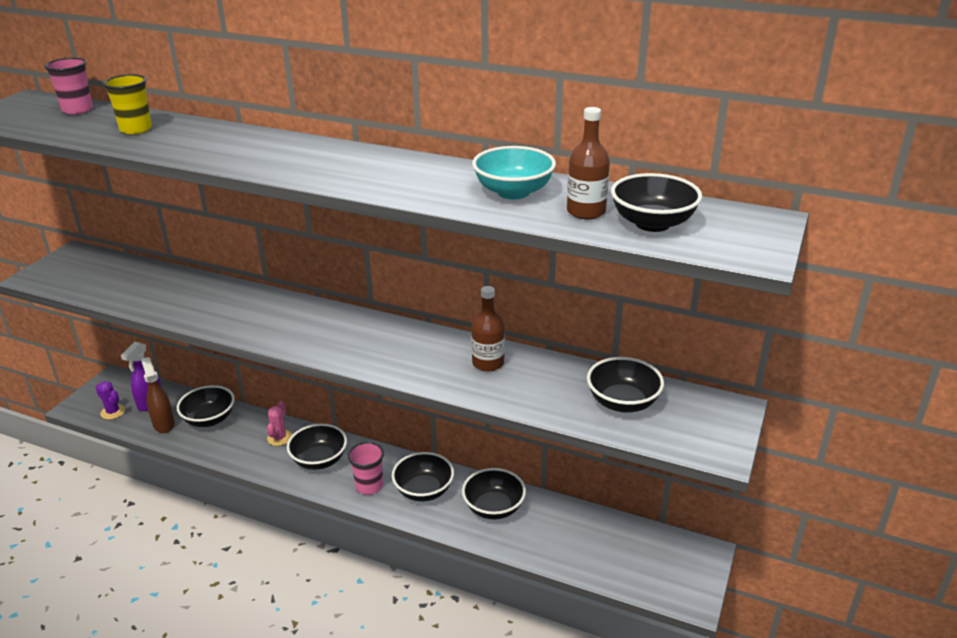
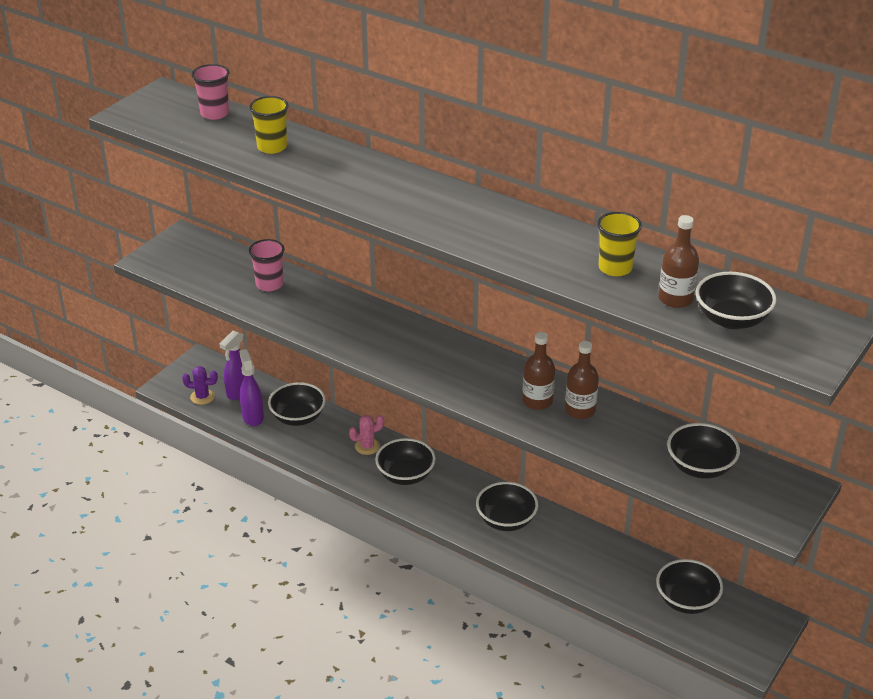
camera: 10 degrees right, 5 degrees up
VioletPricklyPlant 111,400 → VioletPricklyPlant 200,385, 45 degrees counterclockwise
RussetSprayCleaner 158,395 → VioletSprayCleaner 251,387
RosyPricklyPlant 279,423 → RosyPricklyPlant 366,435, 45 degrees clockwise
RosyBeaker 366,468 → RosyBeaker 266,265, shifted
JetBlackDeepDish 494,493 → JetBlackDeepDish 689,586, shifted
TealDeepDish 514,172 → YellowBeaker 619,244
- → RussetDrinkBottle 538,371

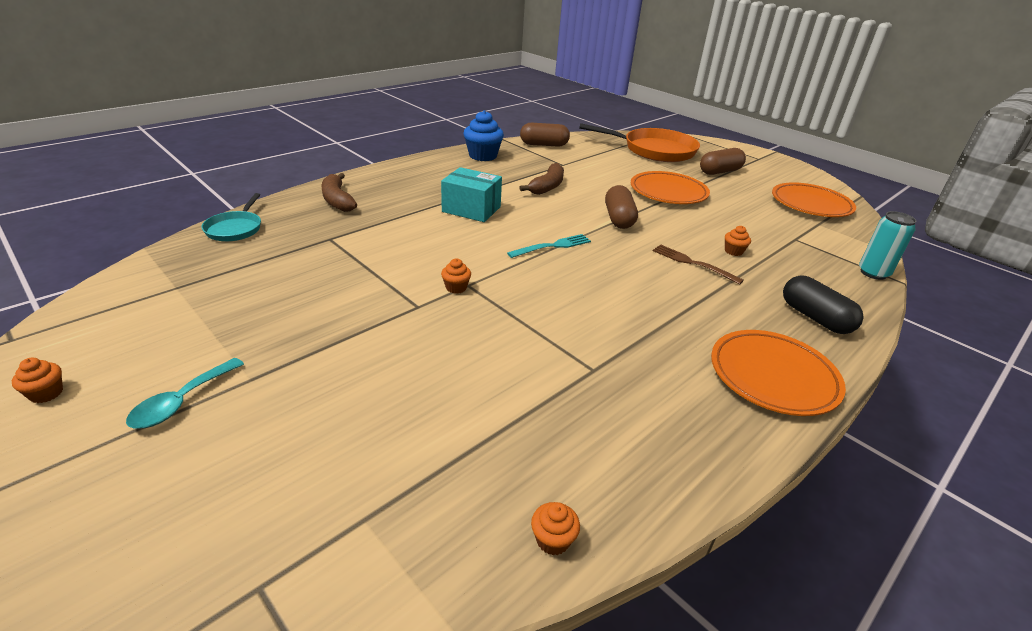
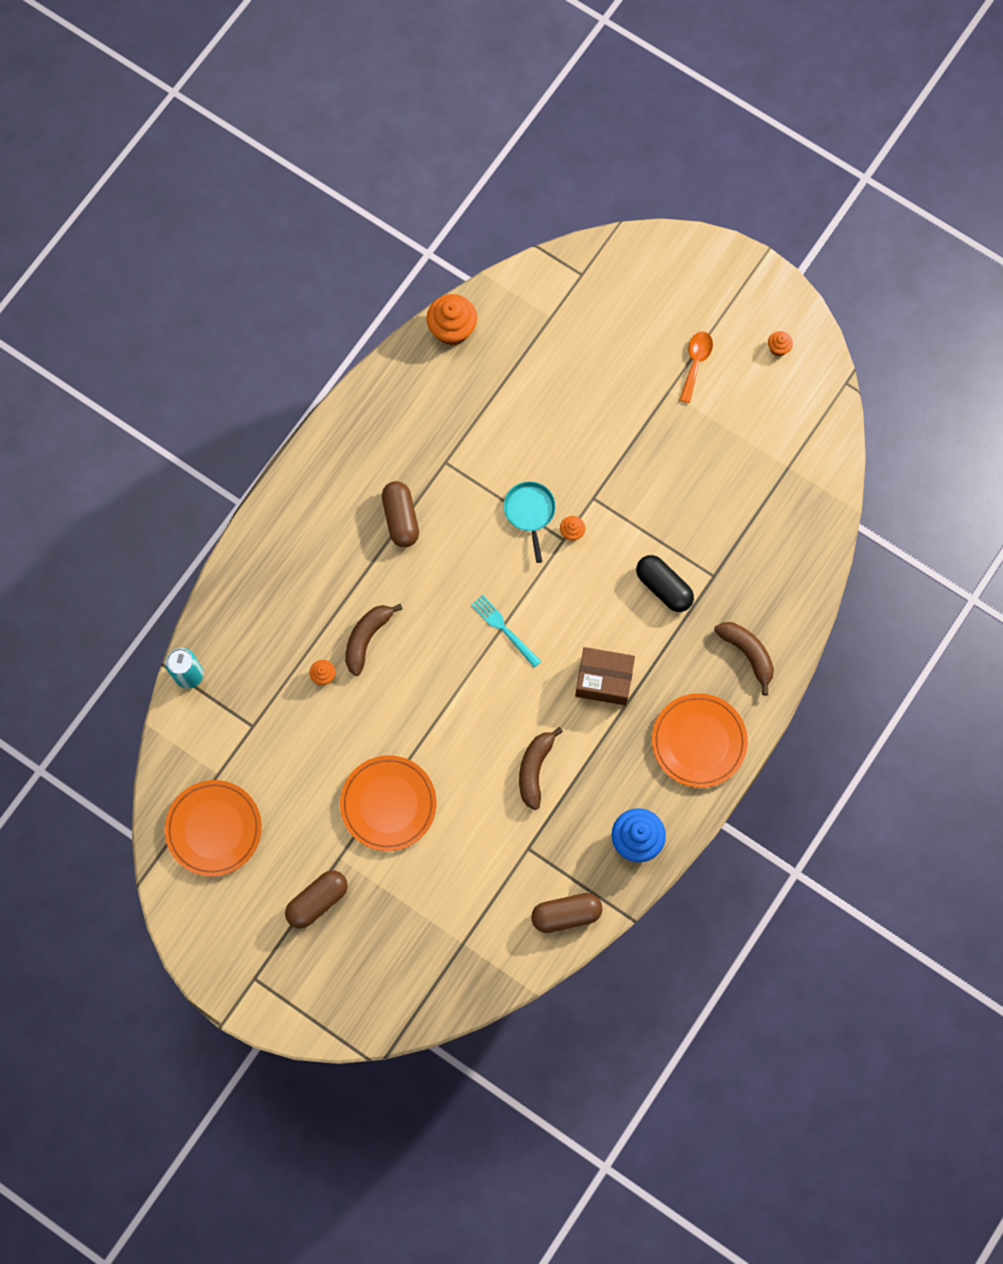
camera: 170 degrees right, 40 degrees up
TealTablespoon 185,393 → BrightOrangeTablespoon 696,367
TealPan 231,217 → TealPan 530,522, shifted
TealPackage 471,194 → RussetPackage 605,676
TealFork 549,246 → TealFork 506,631, 90 degrees clockwise
BrightOrangeCupcake 555,528 → BrightOrangeCupcake 451,319, x2.02
BrightOrangePan 639,142 → -
RussetPillShape 621,207 → RussetPillShape 400,514, shifted
RussetFork 698,265 → RussetToyBanana 373,640
BrightOrangePlate 778,373 → BrightOrangePlate 700,740, shifted
JetBlackPillShape 823,305 → JetBlackPillShape 665,583, shifted

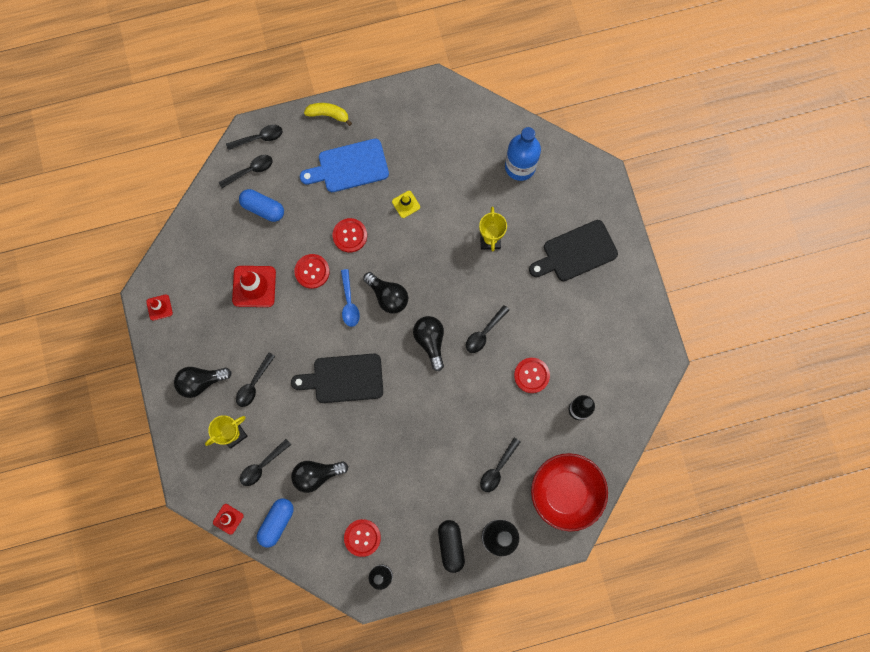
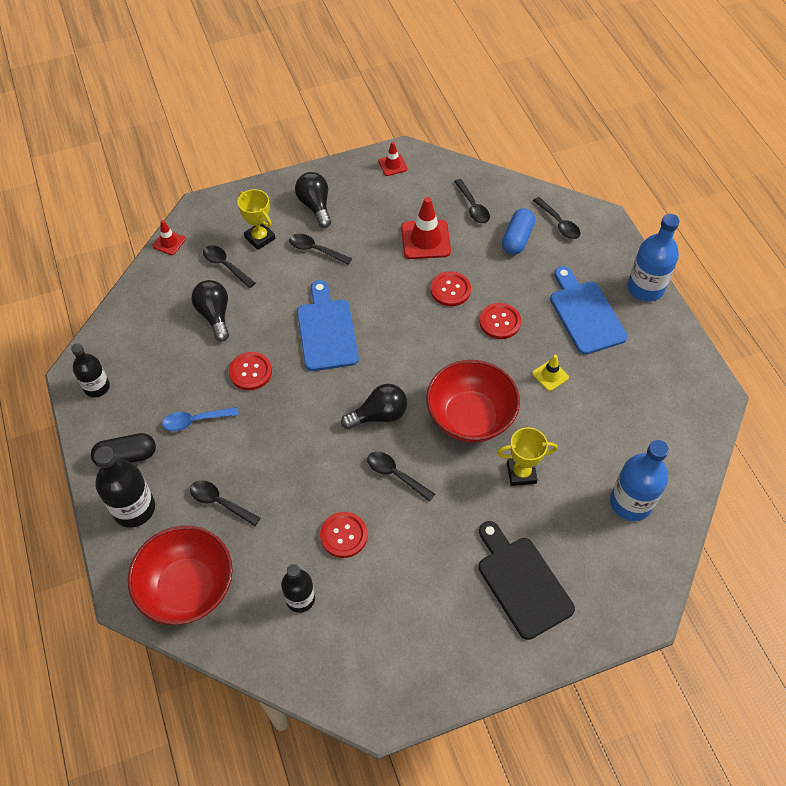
camera: 85 degrees right, 20 degrees down
JetBlackTablespoon 254,137 → JetBlackTablespoon 472,201, shifted
RoyalBluePillShape 275,523 → -
JetBlackBreadBoard 337,378 → RoyalBlueBreadBoard 328,325
YellowToyBanana 328,114 → RoyalBlueDrinkBottle 653,258
RoyalBlueTablespoon 350,298 → RoyalBlueTablespoon 200,419, shifted
RedShirtButton 362,538 → RedShirtButton 250,371, shifted
JetBlackLightbulb 385,292 → -
- → RedDeepDish 473,401

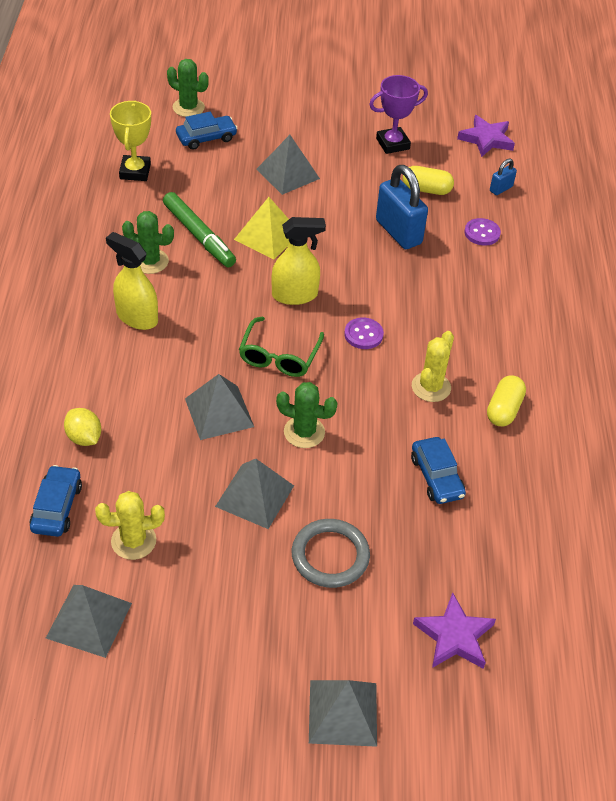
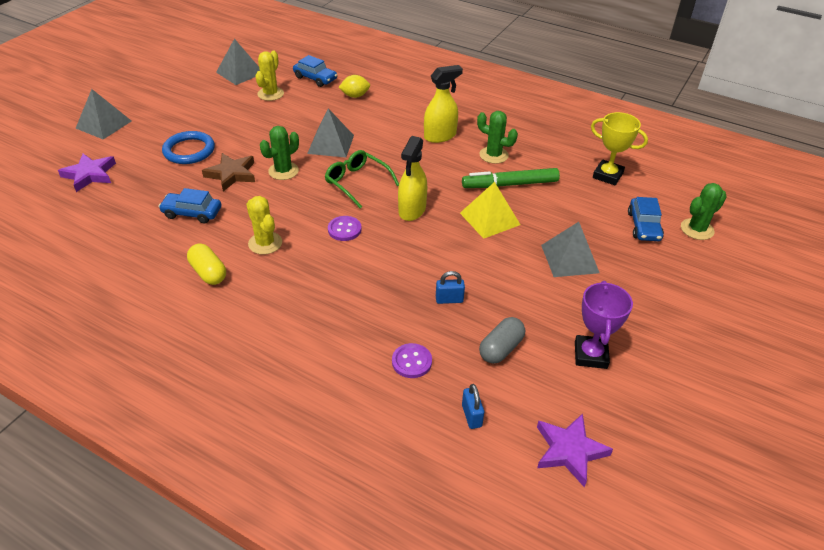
camera: 120 degrees right, 5 degrees down
EmeraldPricklyPlant 148,242 → EmeraldPricklyPlant 497,137, 75 degrees clockwise
GrayPyramid 254,494 → -
GrayRing 331,553 → RoyalBlueRing 188,147
RoyalBluePadlock 402,207 → RoyalBluePadlock 450,287, x0.48
YellowPillShape 428,180 → GrayPillShape 502,340
- → RussetStarShape 228,172

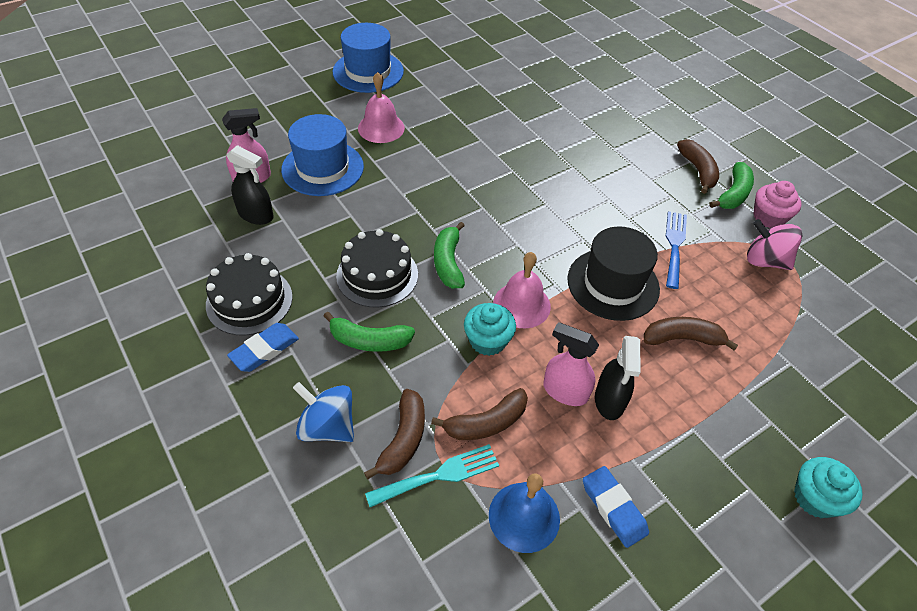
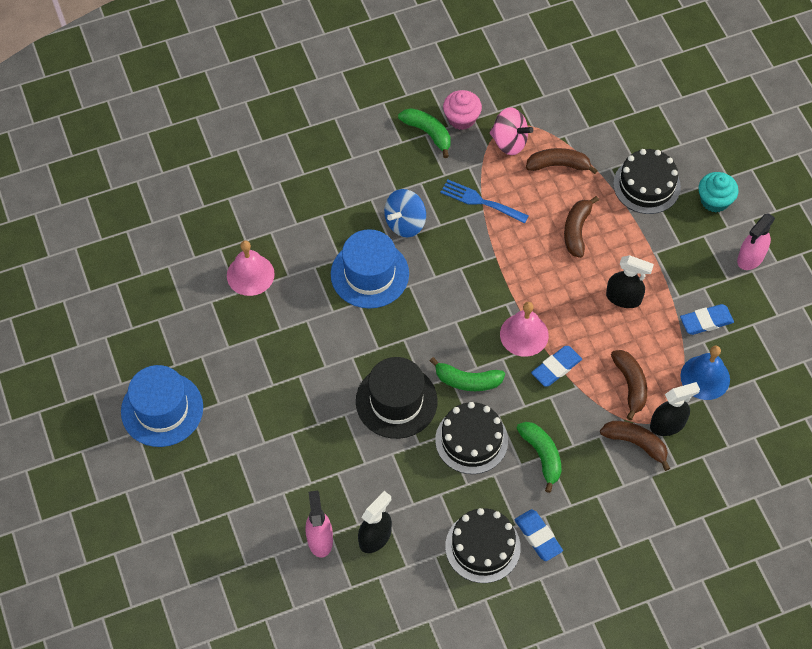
camera: 75 degrees left, 10 degrees up
RoyalBlueHat 322,155 → RoyalBlueHat 370,269, shifted
RoyalBlueSpinningTop 323,412 → RoyalBlueSpinningTop 405,213, shifted
EmeraldToyBanana 369,331 → EmeraldToyBanana 538,457, 45 degrees counterclockwise
RosyBell 381,107 → RosyBell 251,268, shifted
TealFork 432,475 → JetBlackSprayCleaner 675,409
TealCupcake 490,329 → RoyalBlueEraser 556,366
RosySprayCleaner 571,364 → RosySprayCleaner 756,241, shifted
JetBlackHat 613,273 → JetBlackHat 397,398, shifted
RussetToyBanana 698,166 → RussetToyBanana 562,161, shifted
RosySpinningTop 775,244 → RosySpinningTop 511,131, 105 degrees counterclockwise
- → JetBlackLayerCake 647,181

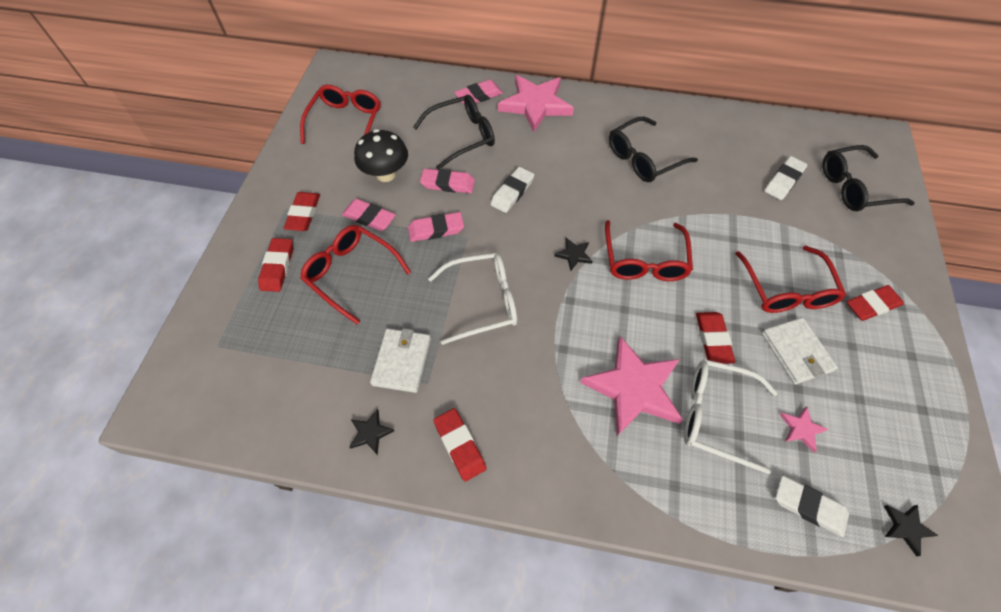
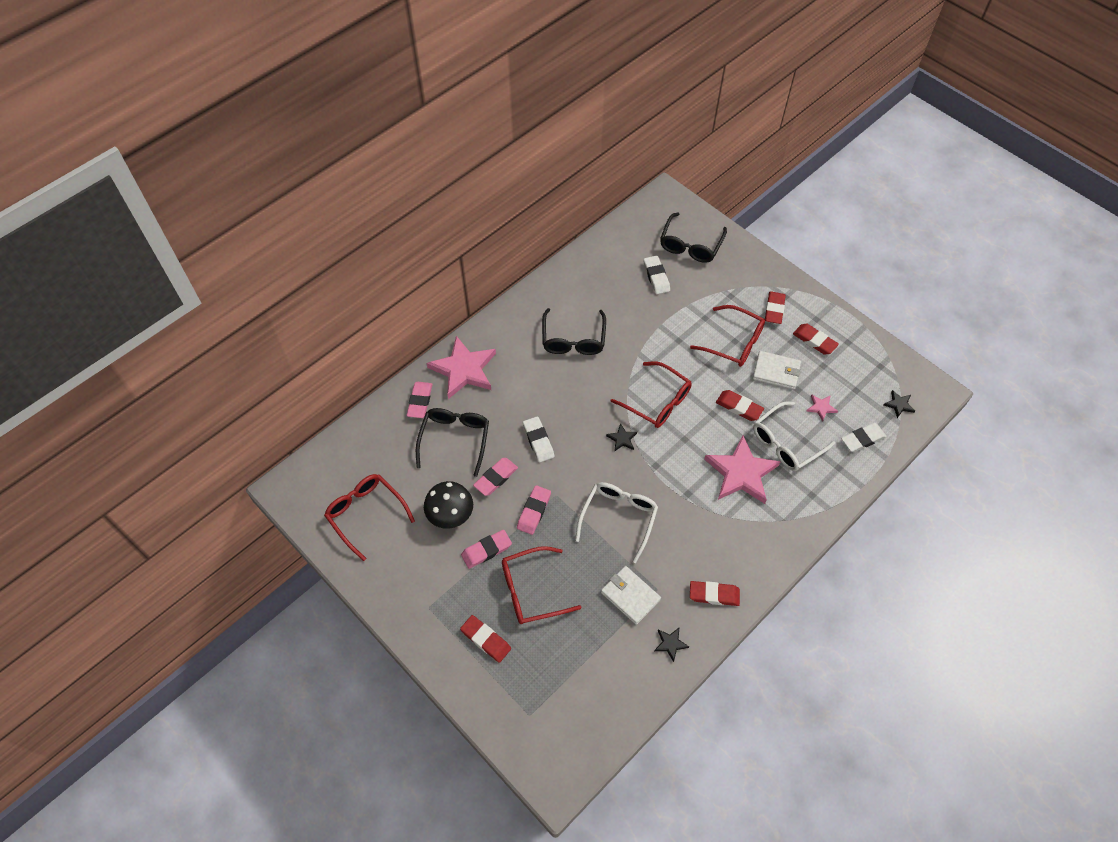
camera: 55 degrees left, 0 degrees up
RedEraser 302,211 → RedEraser 816,339, shifted

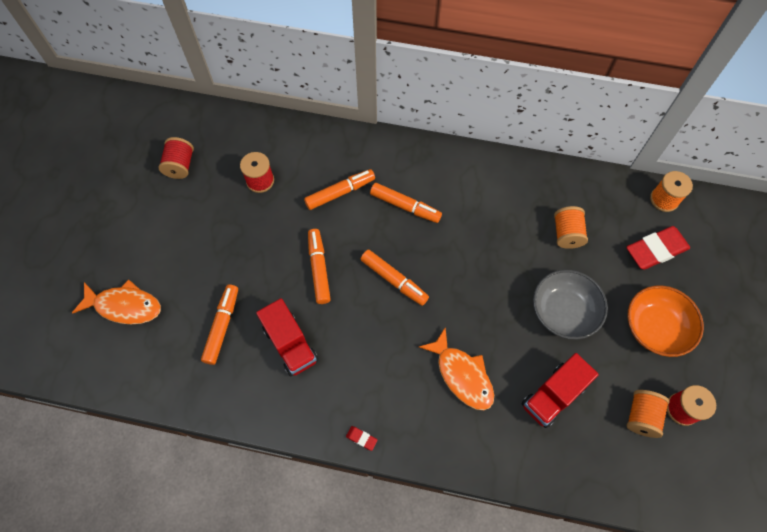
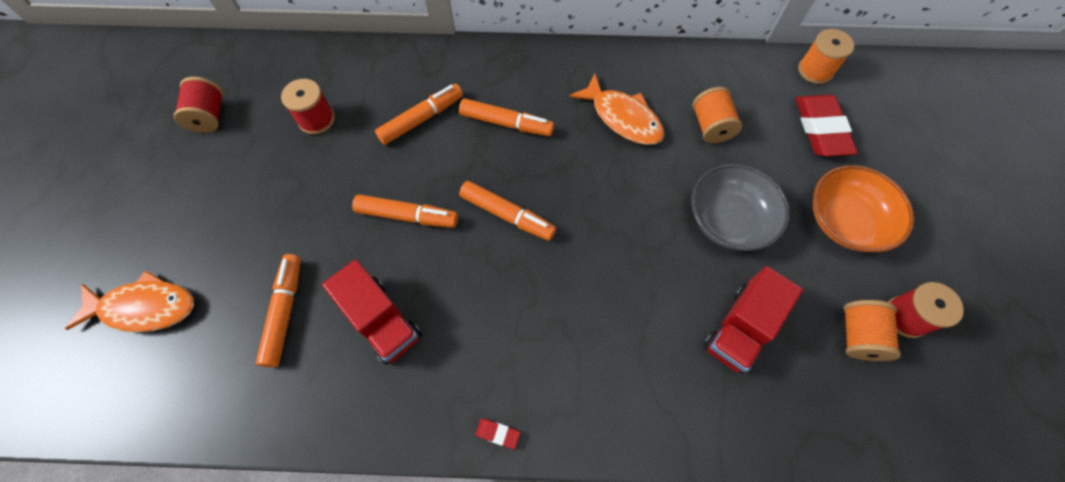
camera: 10 degrees left, 0 degrees up
BrightOrangeMarker 319,266 → BrightOrangeMarker 405,211, 120 degrees clockwise
BrightOrangeToyFish 456,368 → BrightOrangeToyFish 616,109, shifted
RedEraser 658,248 → RedEraser 827,126, 60 degrees counterclockwise

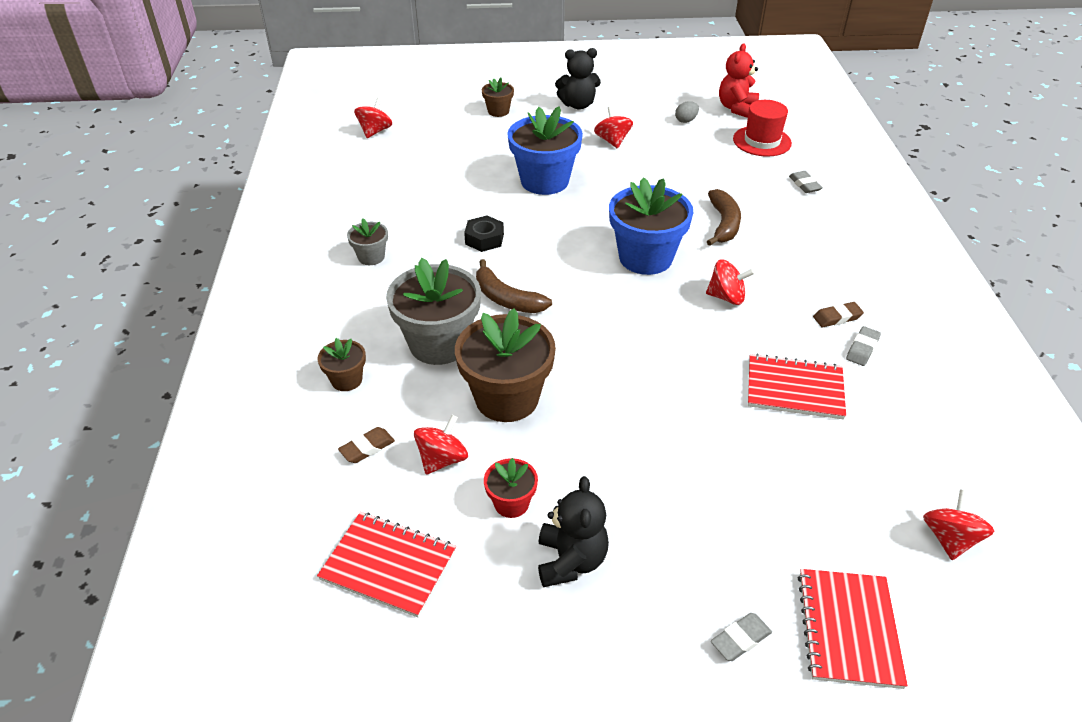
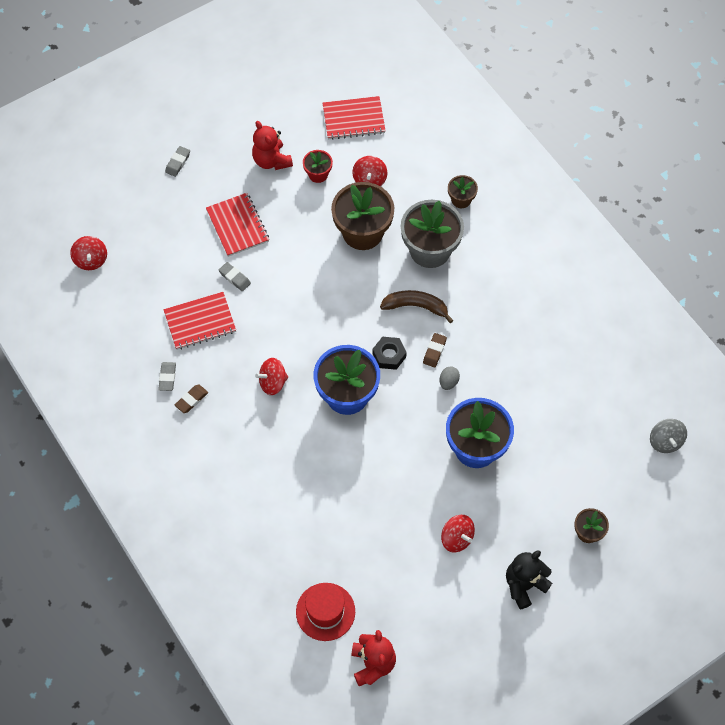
camera: 150 degrees right, 20 degrees up
RussetEraser 366,445 → RussetEraser 435,350, shifted
GrayPottedPlant 367,241 → -
RedSpinningTop 373,117 → GraySpinningTop 668,436
JetBlackHexNut 484,234 → JetBlackHexNut 389,353, shifted
JetBlackTeddy 573,531 → RedTeddy 272,145
GrayEgg 687,112 → GrayEgg 450,378, shifted
RussetToyBanana 724,217 → -
GrayEraser 806,182 → GrayEraser 235,276, shifted
RedNotepad 853,629 → RedNotepad 237,225, shifted

